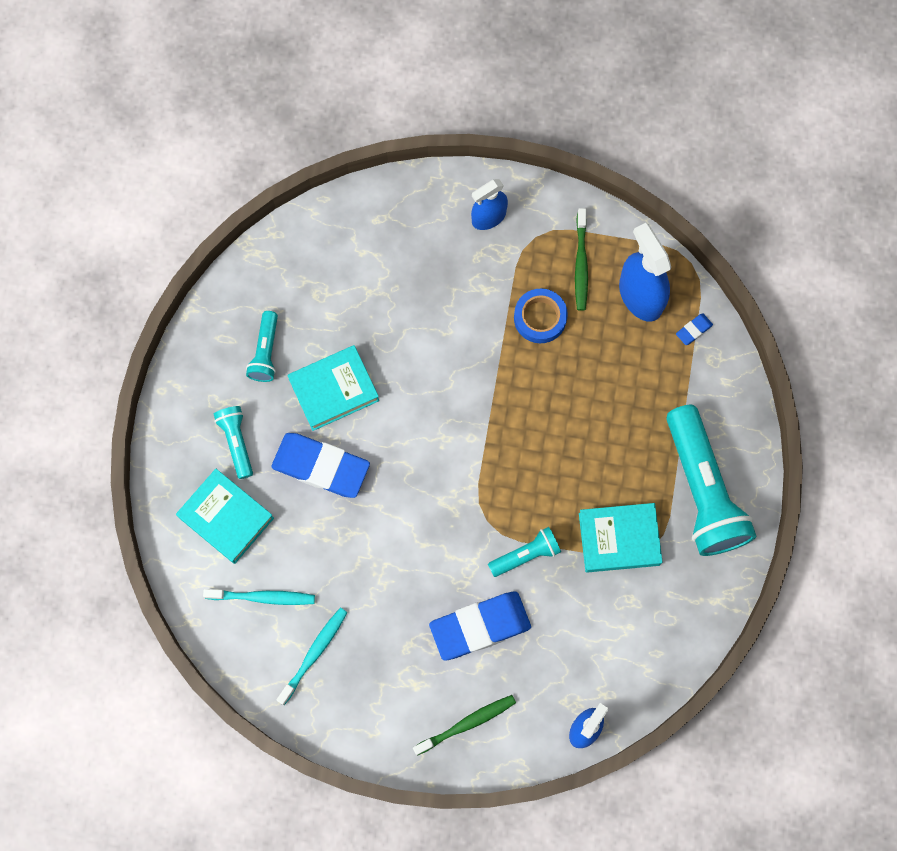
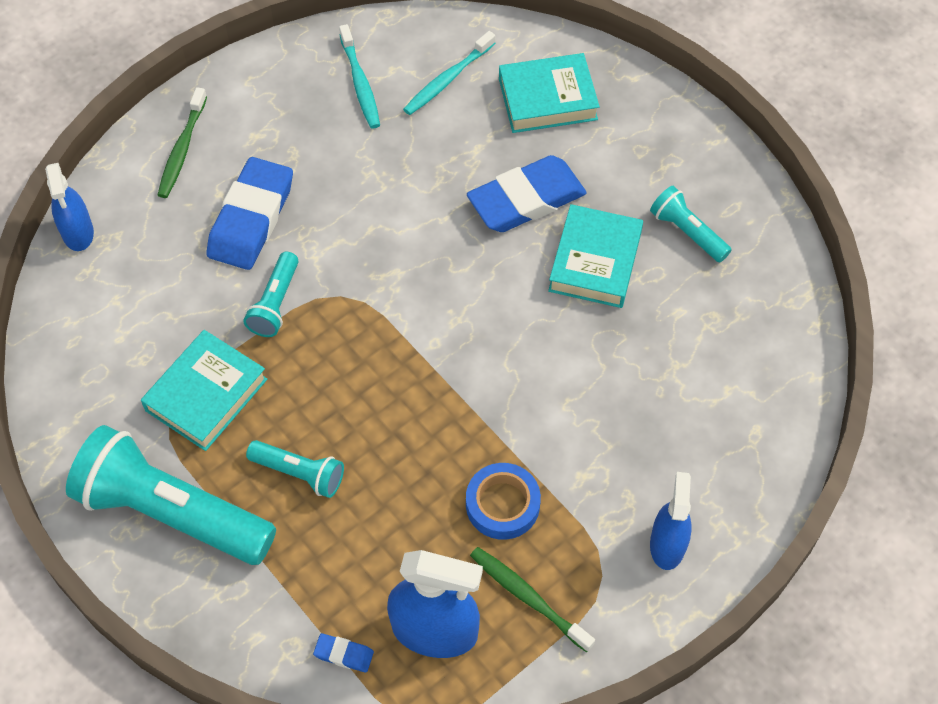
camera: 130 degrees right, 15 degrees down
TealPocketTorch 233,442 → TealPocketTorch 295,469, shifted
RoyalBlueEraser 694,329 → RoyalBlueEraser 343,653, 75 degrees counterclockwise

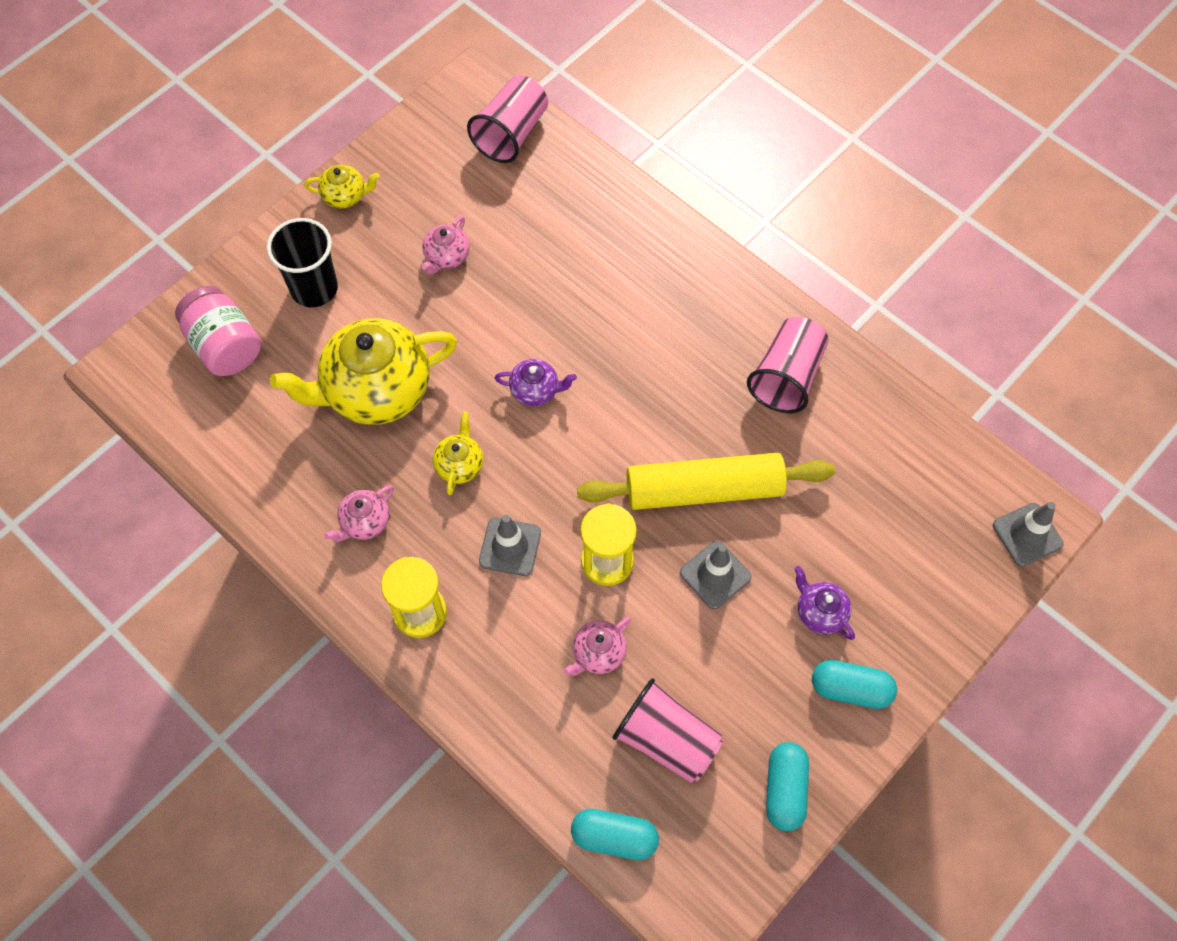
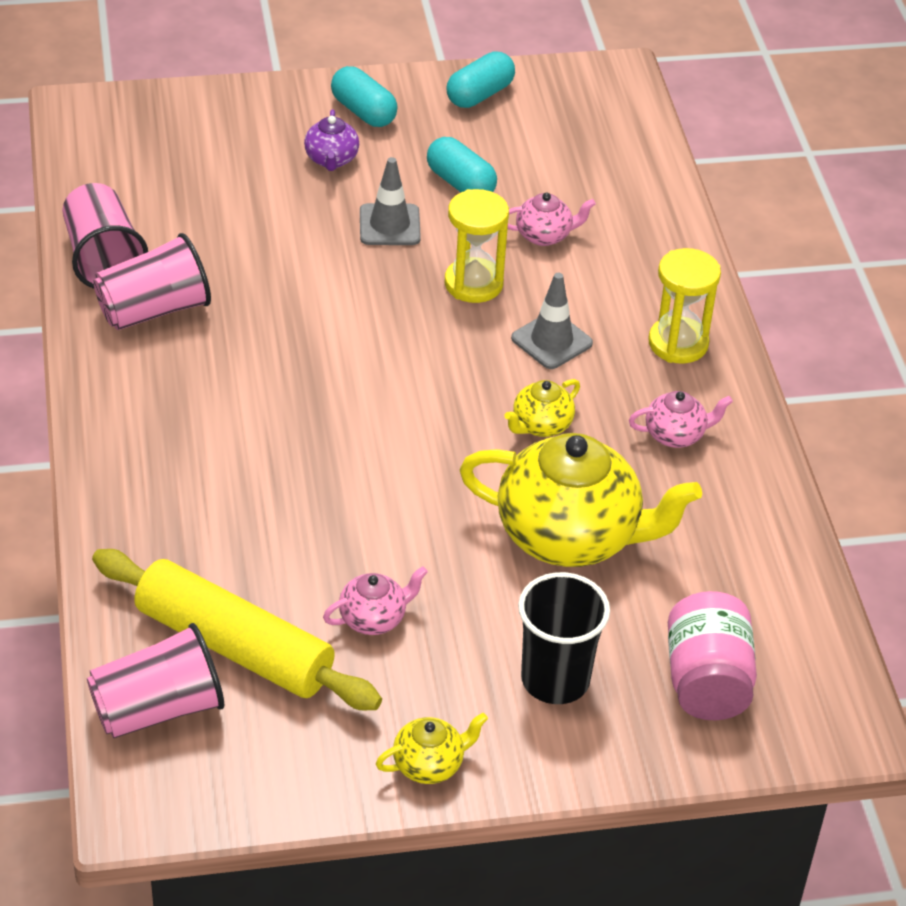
camera: 145 degrees left, 20 degrees down
YellowTeapot 342,187 → YellowTeapot 432,748, 120 degrees clockwise
VioletTeapot 536,382 → -
TealPillShape 615,834 → TealPillShape 462,164, shifted
YellowRollingPin 706,481 → YellowRollingPin 237,629, shifted
RosyBeaker 668,730 → RosyBeaker 105,236, shifted
GrayRoadCone 1028,534 → -

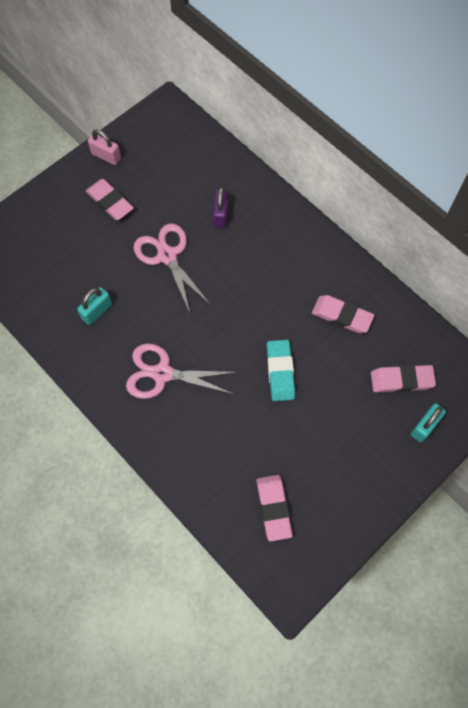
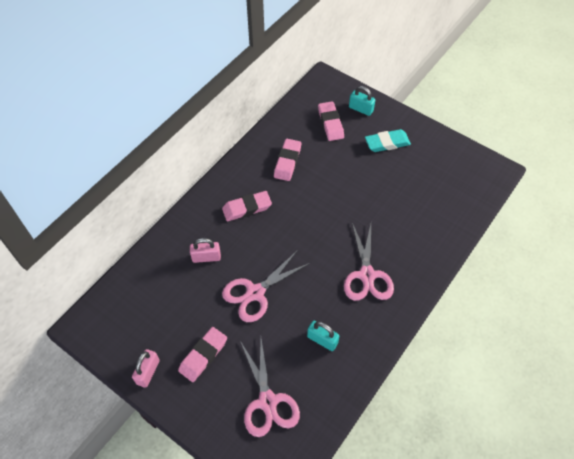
camera: 100 degrees left, 10 degrees down
VioletPadlock 221,207 → RosyPadlock 205,250
RosyEraser 274,508 → RosyEraser 247,206, shifted
TealEraser 281,370 → TealEraser 388,140, shifted
- → RosyScissors 270,388

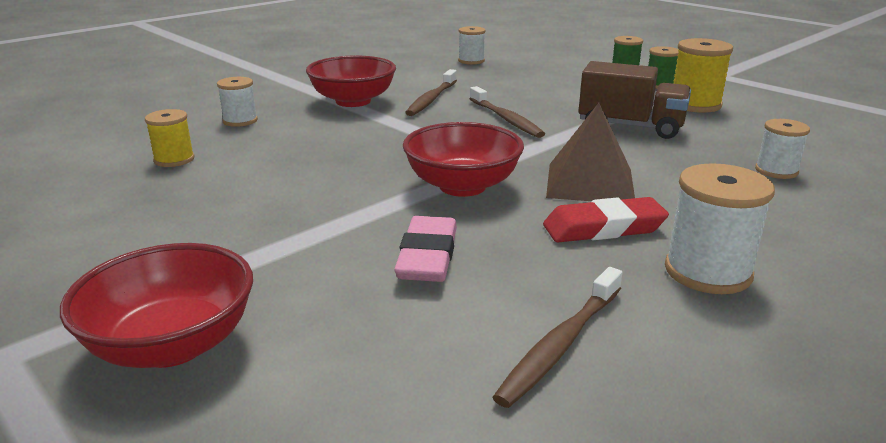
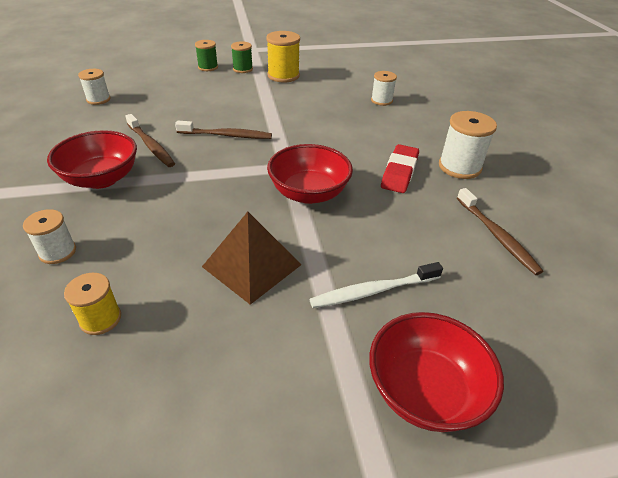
camera: 60 degrees left, 15 degrees up
RosyEraser 425,249 → -
RussetPyramid 590,152 → RussetPyramid 251,258, shifted
RussetLorry 635,100 → -
- → WhiteDentalBrush 376,285

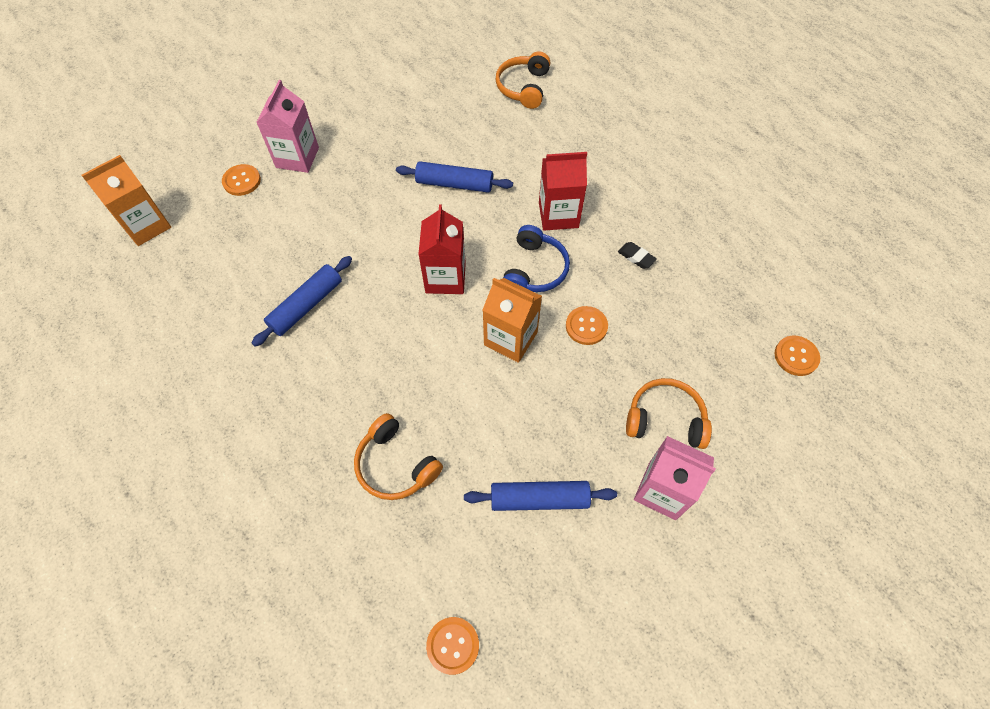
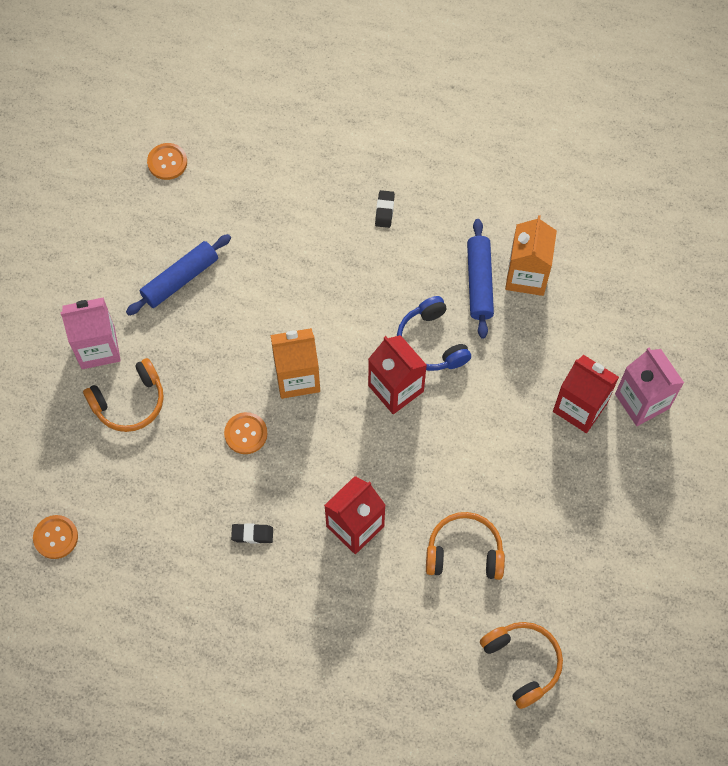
camera: 140 degrees right, 5 degrees up
BrightOrangeMilkCarton 126,200 → BrightOrangeMilkCarton 531,255, shifted
BrightOrangeShirtButton 241,180 → -
BrightOrangeHeadphones 398,456 → BrightOrangeHeadphones 465,546, shifted
RoyalBlueRollingPin 454,177 → -
RoyalBlueHeadphones 536,258 → RoyalBlueHeadphones 434,333, shifted
- → JetBlackEraser 385,209
- → RedMilkCarton 586,394

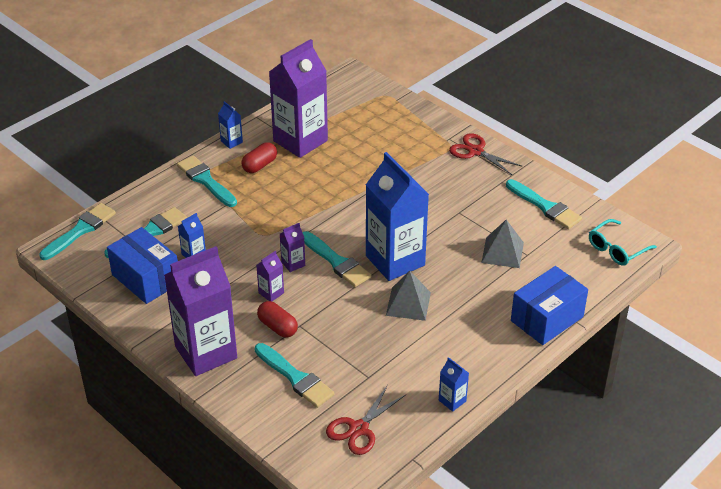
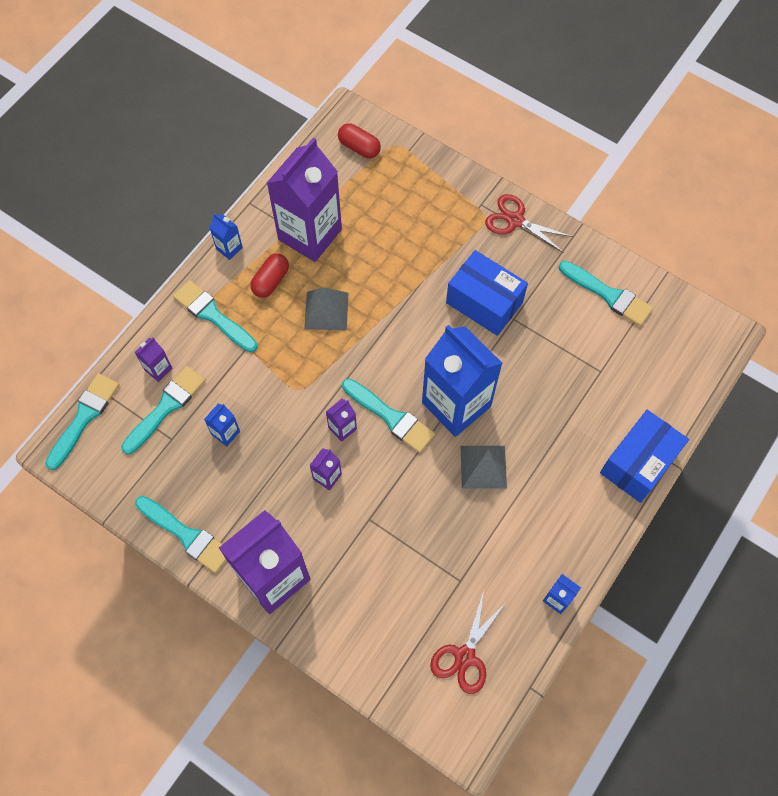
camera: 10 degrees left, 25 degrees up
RoyalBluePackage 142,265 → RoyalBluePackage 487,293, shifted
TealBrush 294,375 → TealBrush 180,534, shifted
RedPillShape 277,319 → RedPillShape 359,140, shifted
GrayPyramid 502,243 → GrayPyramid 326,308, shifted
TealSpectacles 623,242 → -
- → VioletMilkCarton 153,360

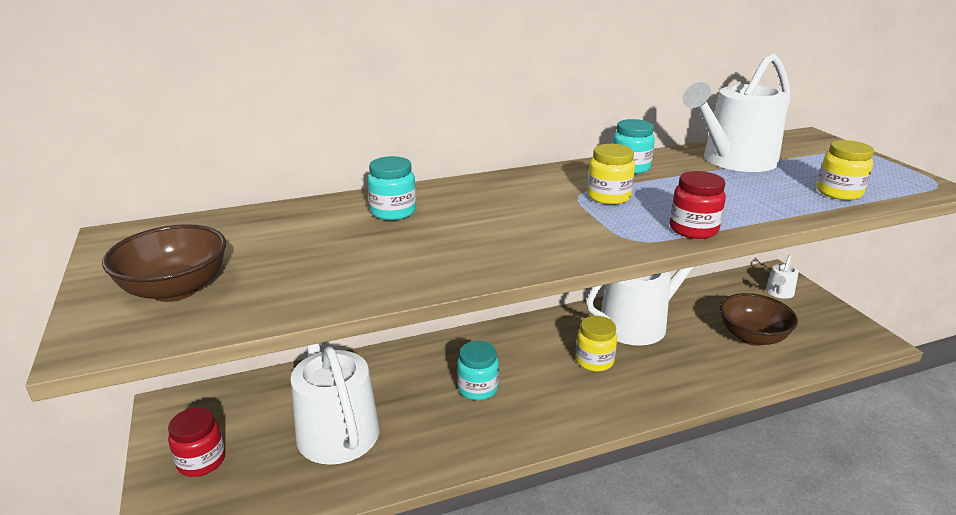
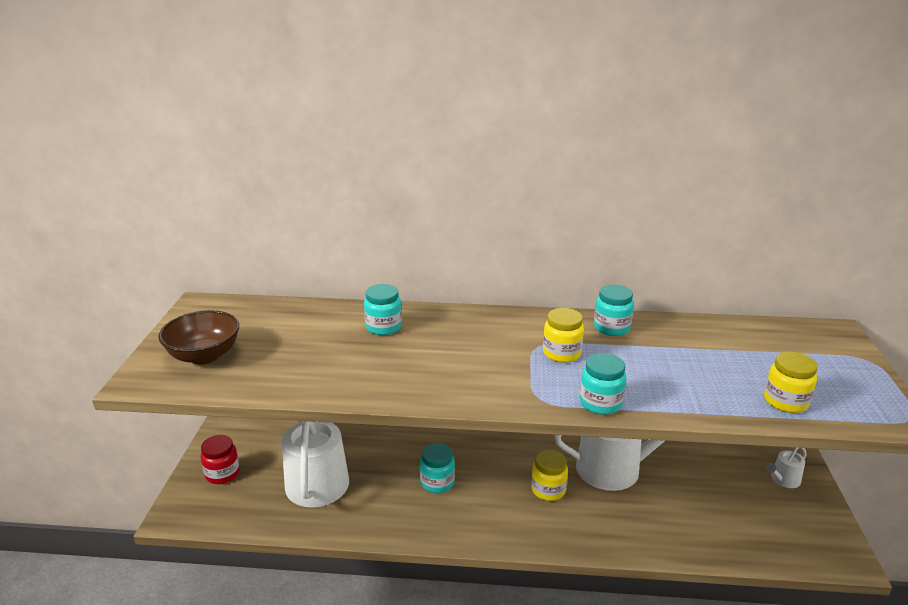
camera: 25 degrees right, 0 degrees up
RedJar 698,205 → TealJar 603,384
WhiteSprinklingCan 736,112 → -
RussetDeepDish 759,319 → -

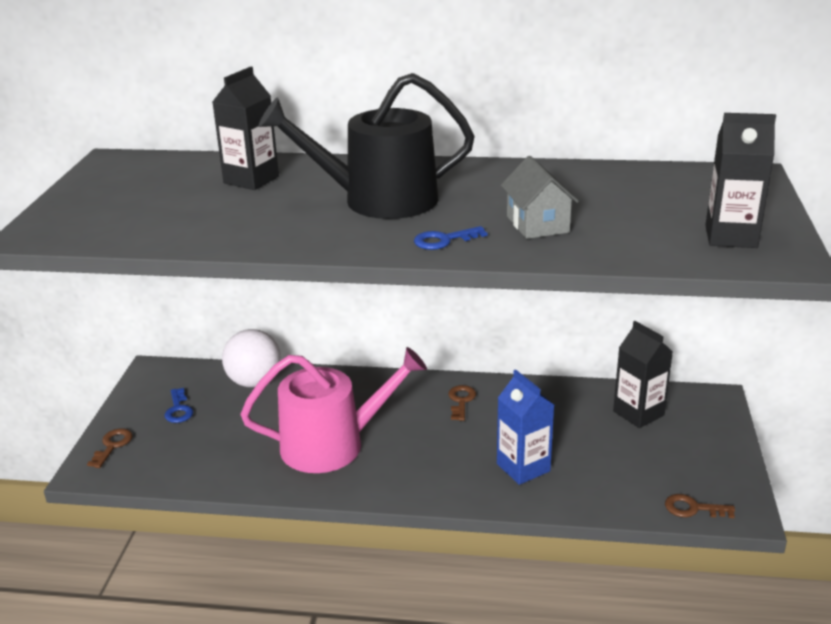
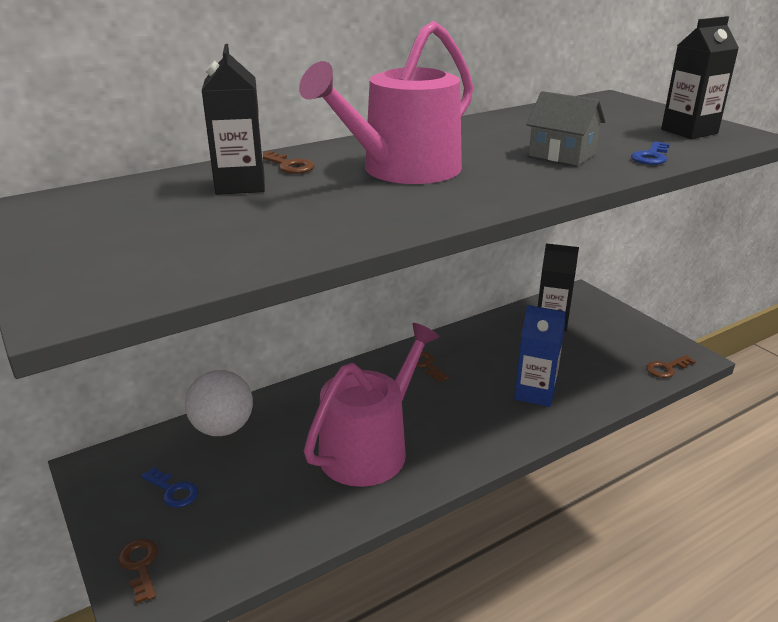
camera: 40 degrees left, 0 degrees up
JetBlackSprinklingCan 366,146 → RosySprinklingCan 386,102
RoyalBlueLatchkey 450,238 → RoyalBlueLatchkey 650,153, shifted
- → RussetLatchkey 289,162

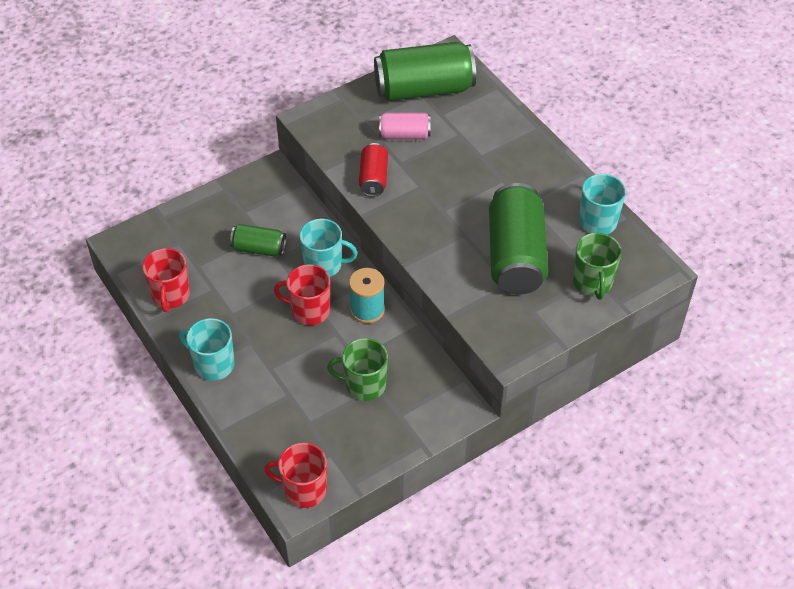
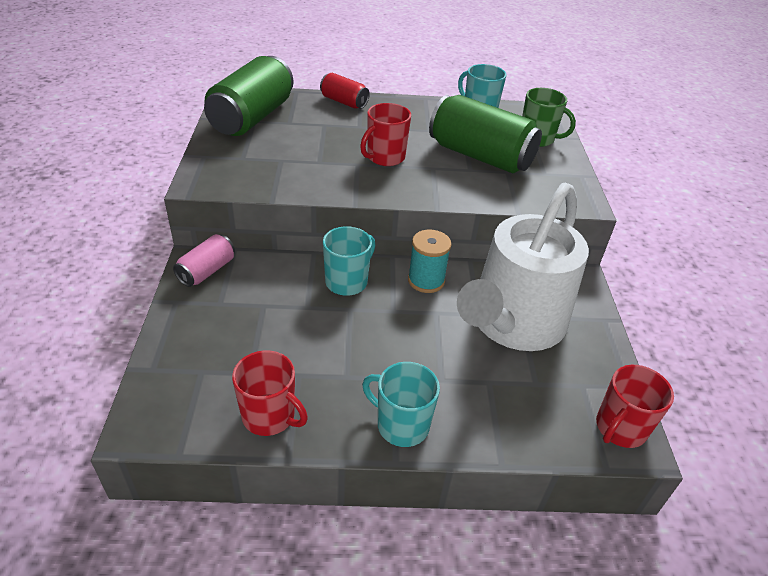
camera: 60 degrees left, 10 degrees down
TealTeaMug 206,349 → TealTeaMug 401,404, 60 degrees clockwise
EmeraldCan 258,240 → -
RedTeaMug 302,294 → RedTeaMug 385,134, shifted
EmeraldTeaMug 357,369 → WhiteSprinklingCan 523,267
RedCan 373,170 → RedCan 345,91, shifted
RosyCan 404,125 → RosyCan 204,260, shifted

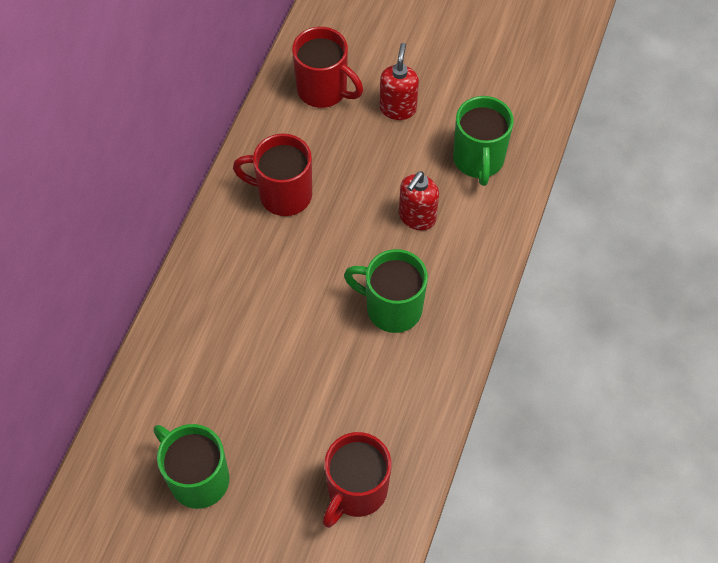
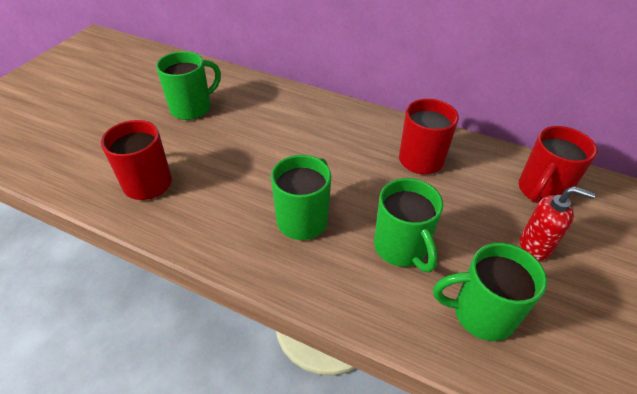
camera: 95 degrees right, 15 degrees down
RedSoapPump 419,201 → EmeraldTeaMug 408,225

